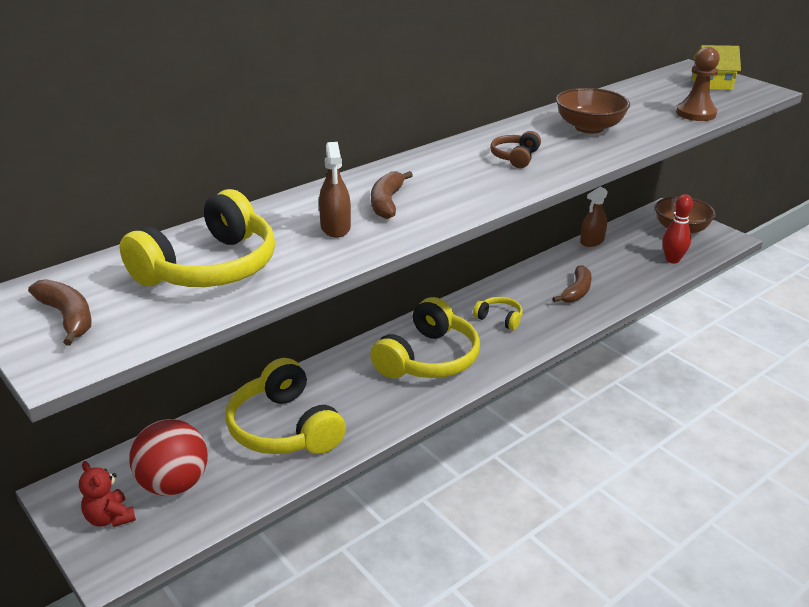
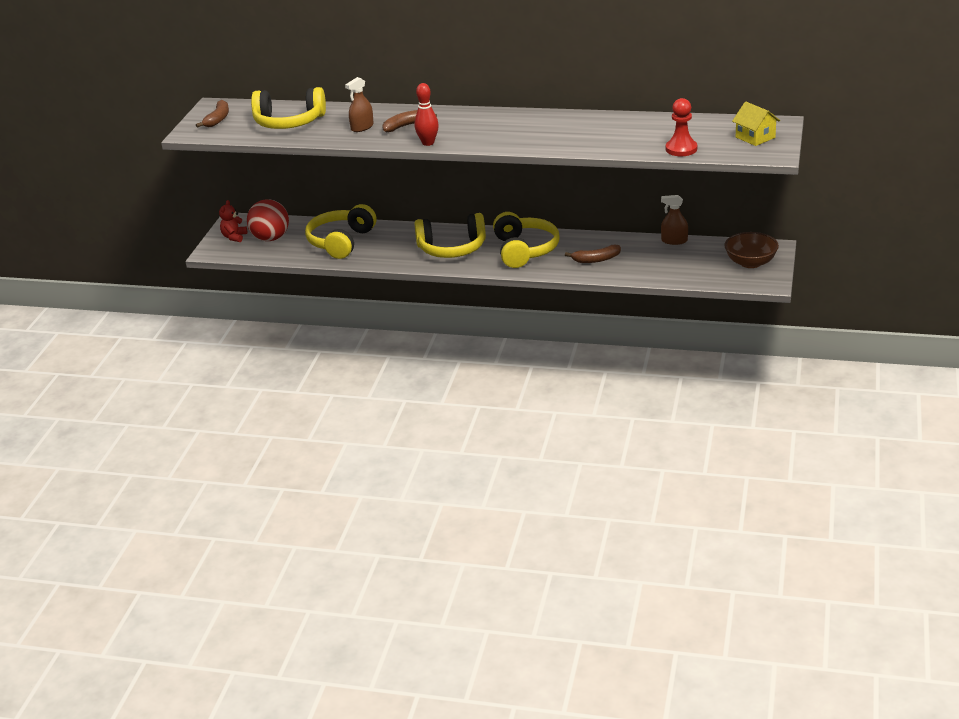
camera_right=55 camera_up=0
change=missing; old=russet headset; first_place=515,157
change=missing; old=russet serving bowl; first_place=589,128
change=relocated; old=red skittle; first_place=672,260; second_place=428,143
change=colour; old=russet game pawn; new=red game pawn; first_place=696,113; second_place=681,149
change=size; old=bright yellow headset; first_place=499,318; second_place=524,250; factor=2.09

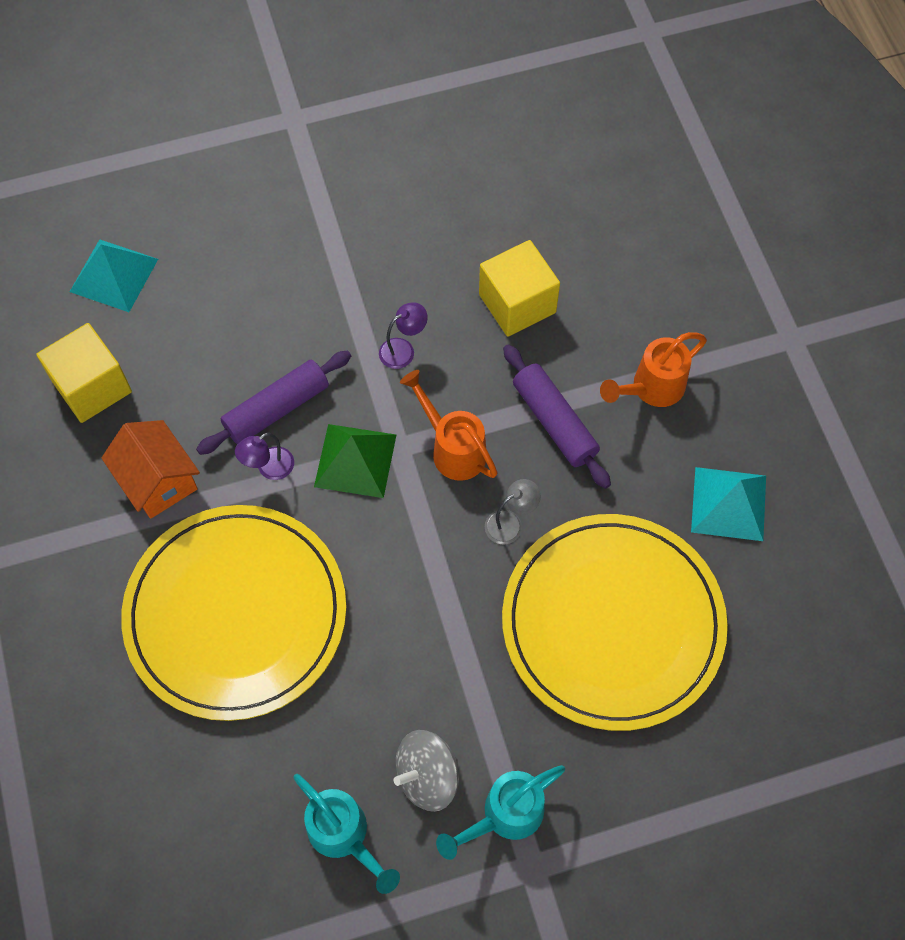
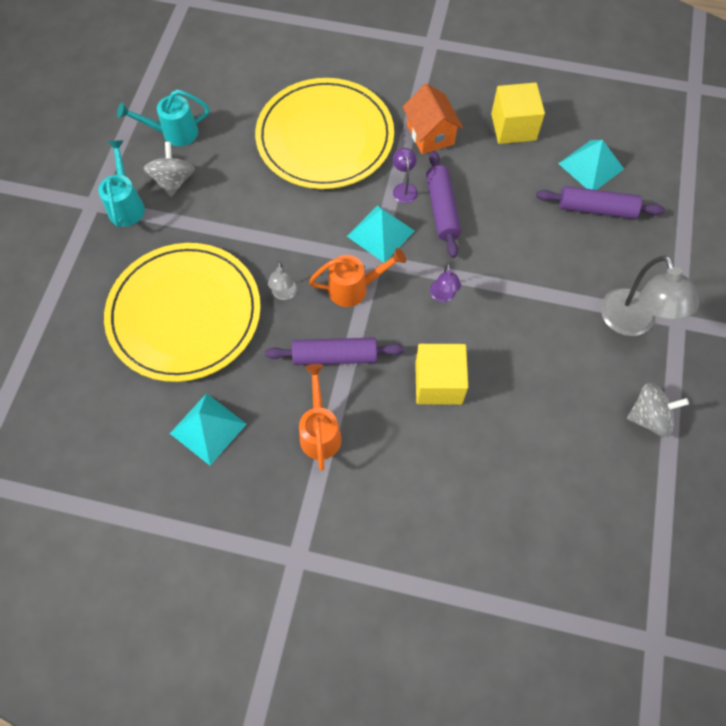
camera_right=120 camera_up=0
change=appeared; new=purple rolling pin; second_place=596,209
change=appeared; new=grey desk lamp; second_place=632,323
change=appeared; new=grey whirligig; second_place=649,417
change=colour; old=leaf-green pyramid; new=teal pyramid; first_place=355,460; second_place=380,233
change=spun; old=orange-coloured cottage; first_place=158,481; second_place=430,134; degrees=75

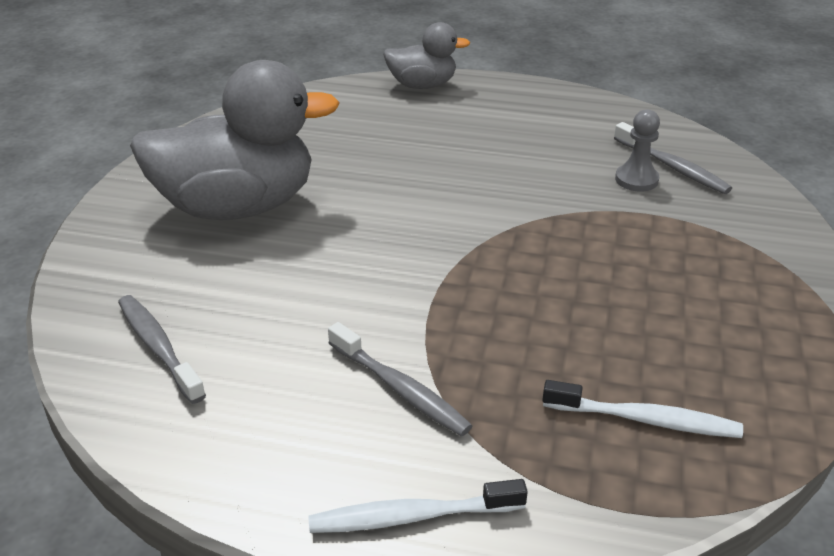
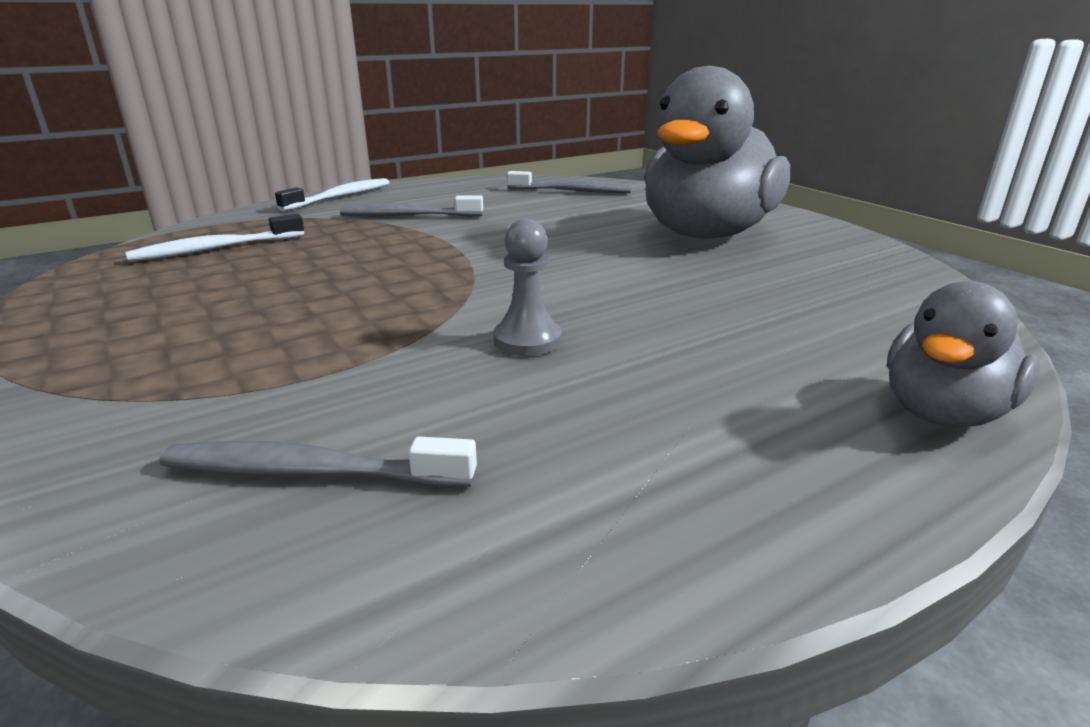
camera_right=135 camera_up=-10
change=relocated; old=grey game pawn; first_place=636,180; second_place=527,340

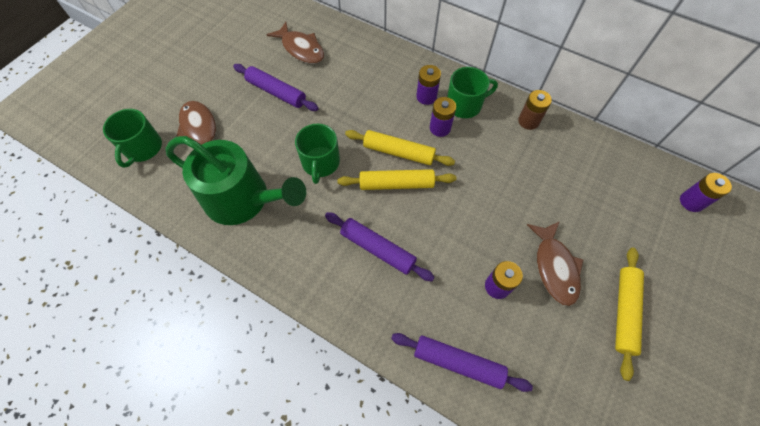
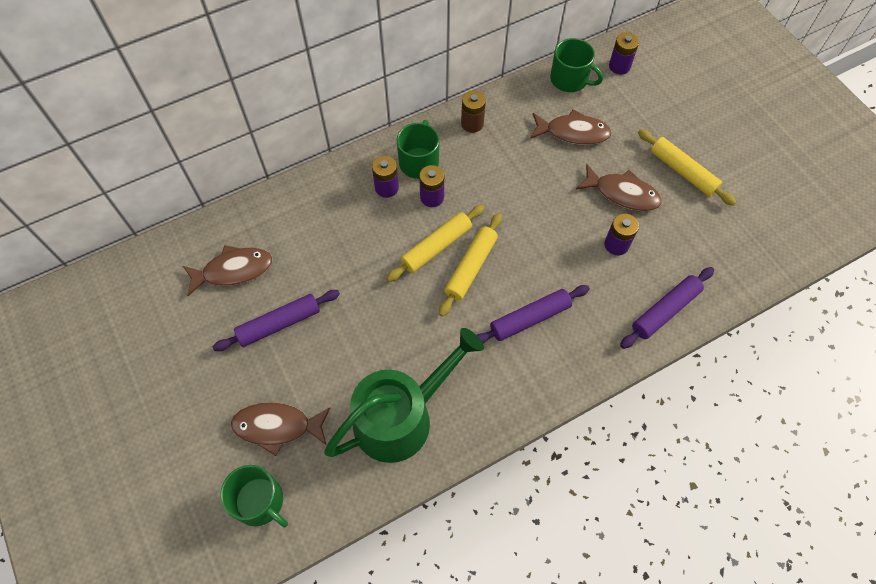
camera_right=-60 camera_up=0
change=appeared; new=russet toy fish; second_place=573,132
change=relocated; old=leaf-green tea mug; first_place=320,163; second_place=570,79

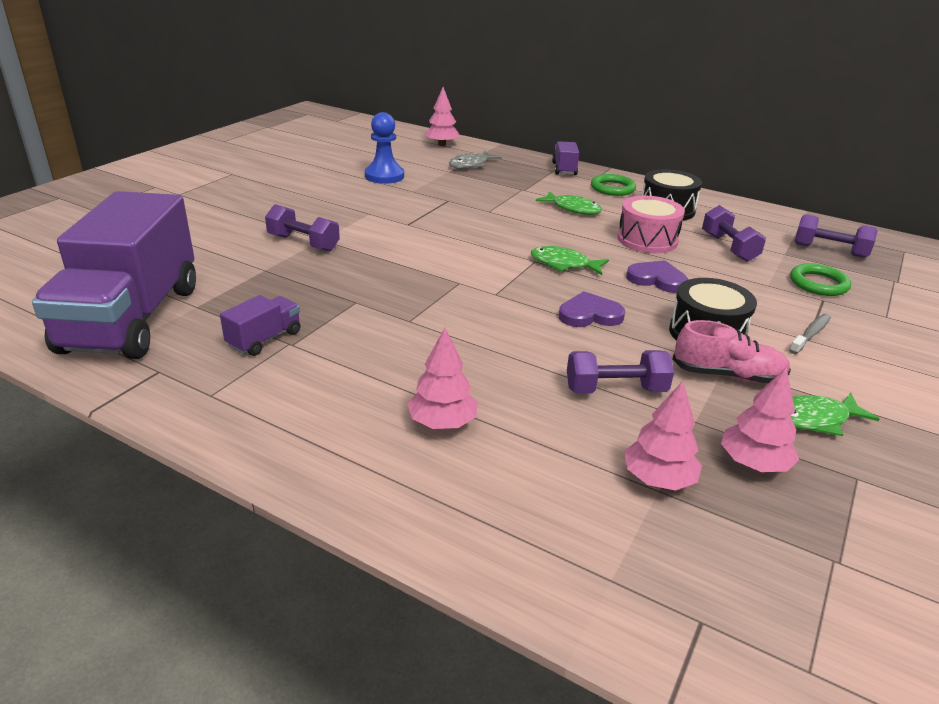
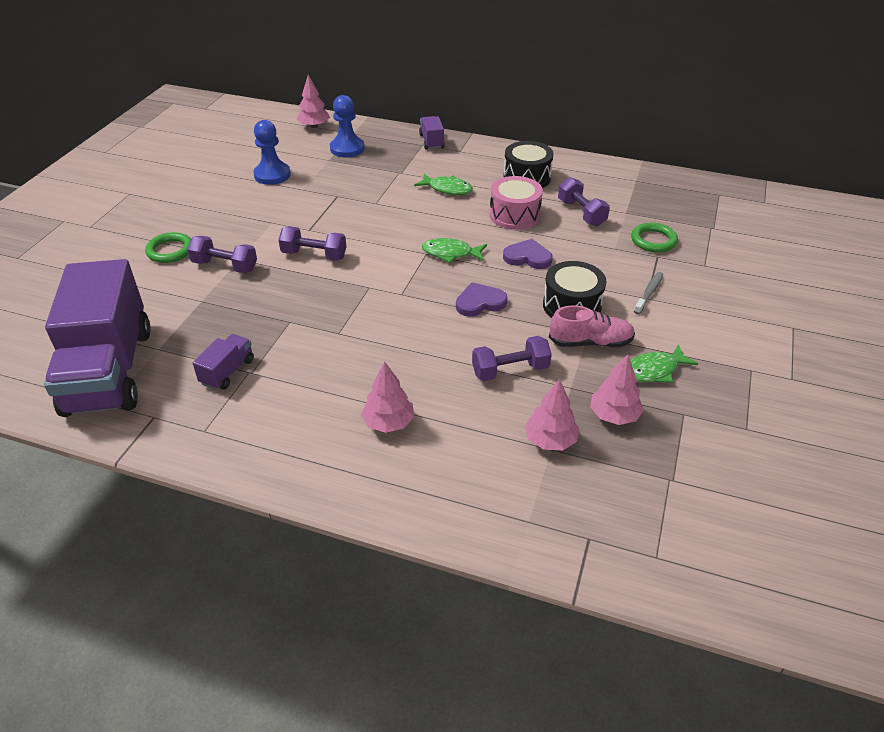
camera_right=-10 camera_up=10
change=relocated; old=leaf-green hoop; first_place=612,188; second_place=170,251
change=relocated; old=purple dumbbell; first_place=829,250; second_place=314,255
change=exchanged; old=grey toy fish; new=royal blue game pawn; first_place=471,165; second_place=347,149

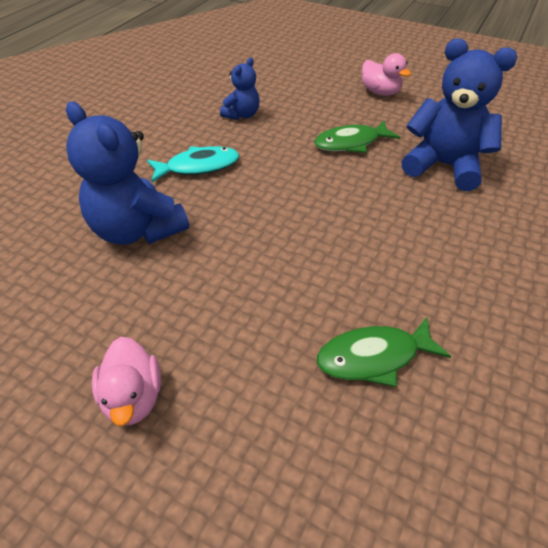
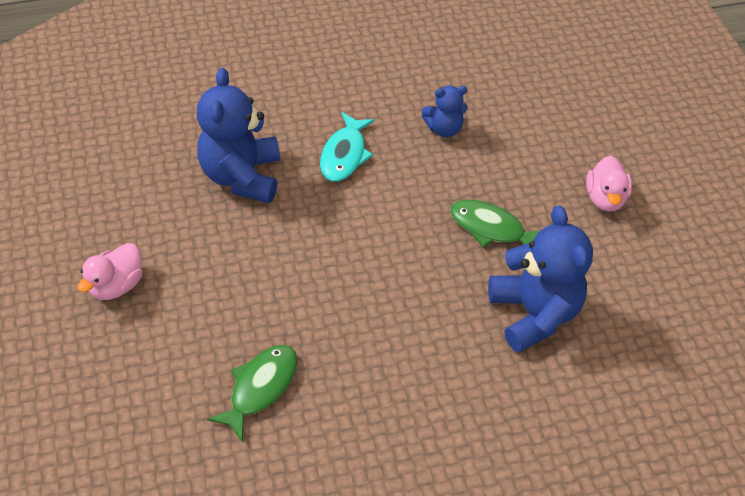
camera_right=45 camera_up=5
change=spun; old=teal toy fish; first_place=198,166; second_place=344,155; degrees=75
change=spun; old=leaf-green toy fish; first_place=373,357; second_place=260,387; degrees=90

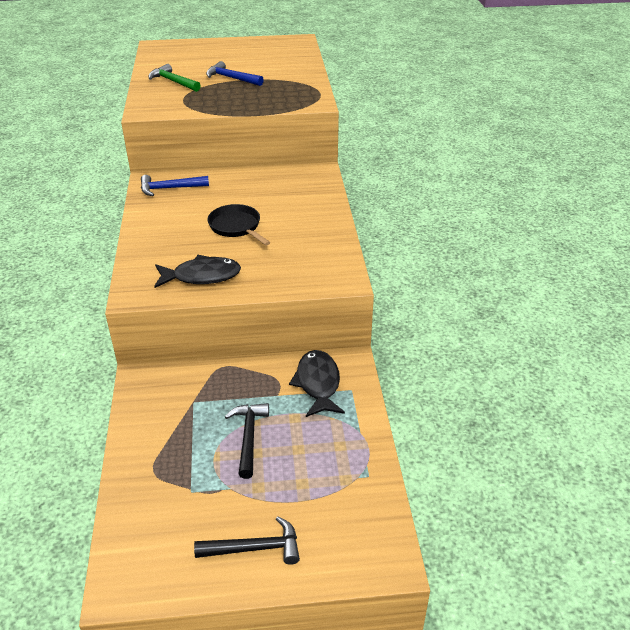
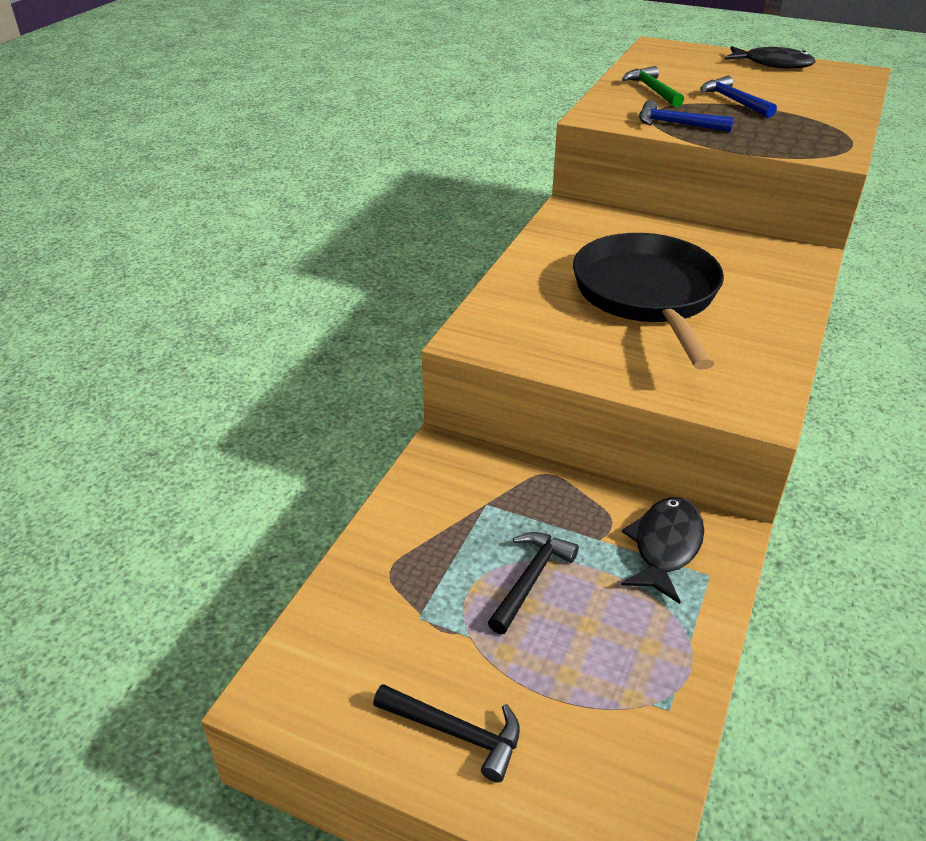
camera_right=30 camera_up=0
change=relocated; old=royal blue claw hammer; first_place=169,188; second_place=676,124
change=relocated; old=jet-black toy fish; first_place=202,276; second_place=772,64
change=size; old=jet-black skillet; first_place=236,227; second_place=647,295; factor=1.97

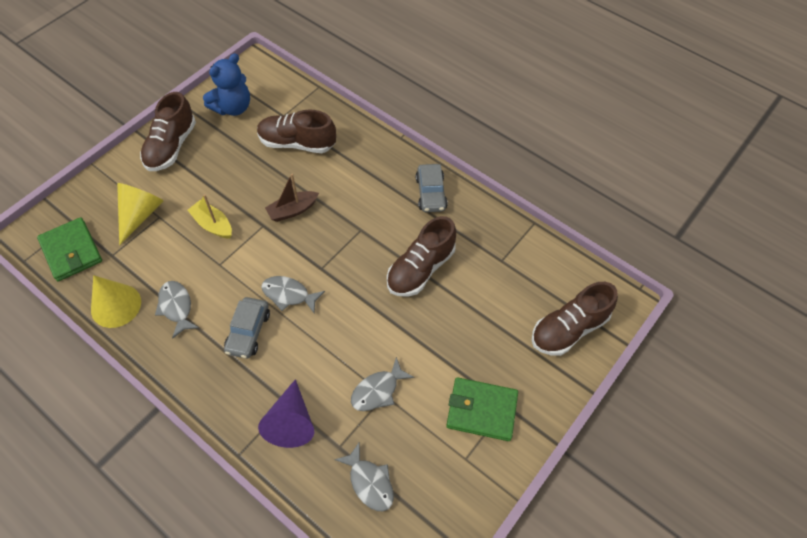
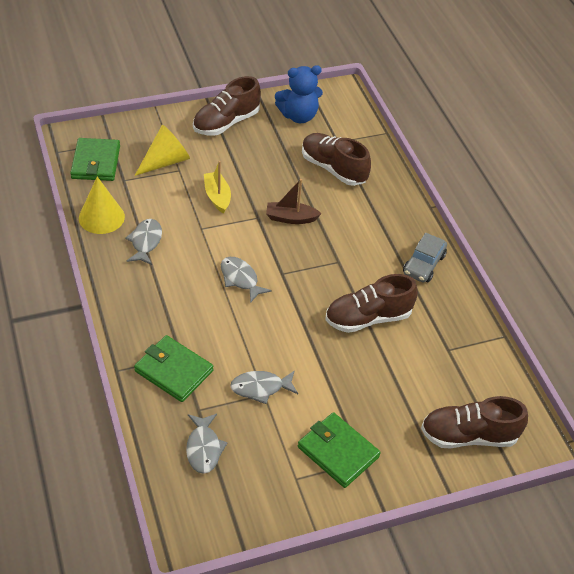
camera_right=30 camera_up=-10
change=missing; old=grey car; first_place=248,332
change=exchanged; old=purple cone shape; new=leaf-green wallet; first_place=291,422; second_place=174,371

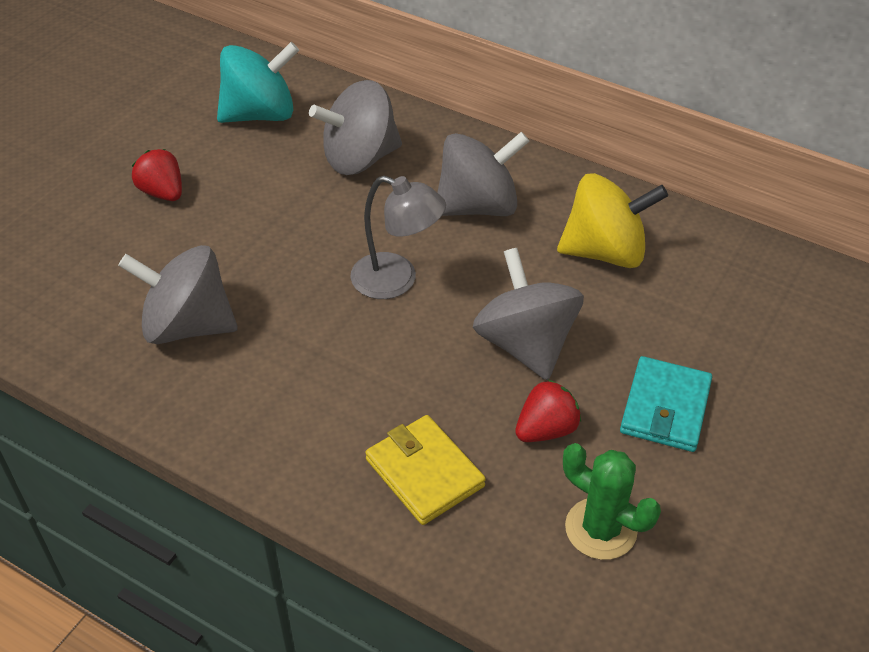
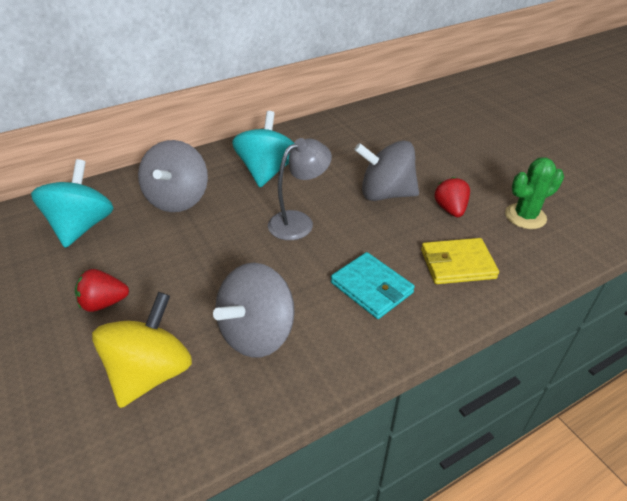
camera_right=-60 camera_up=-5
change=relocated; old=bright yellow whirligig; first_place=605,252; second_place=151,372
change=relocated; old=teal wallet; first_place=665,407; second_place=371,287
change=colour; old=grey whirligig; new=teal whirligig; first_place=478,206; second_place=267,171

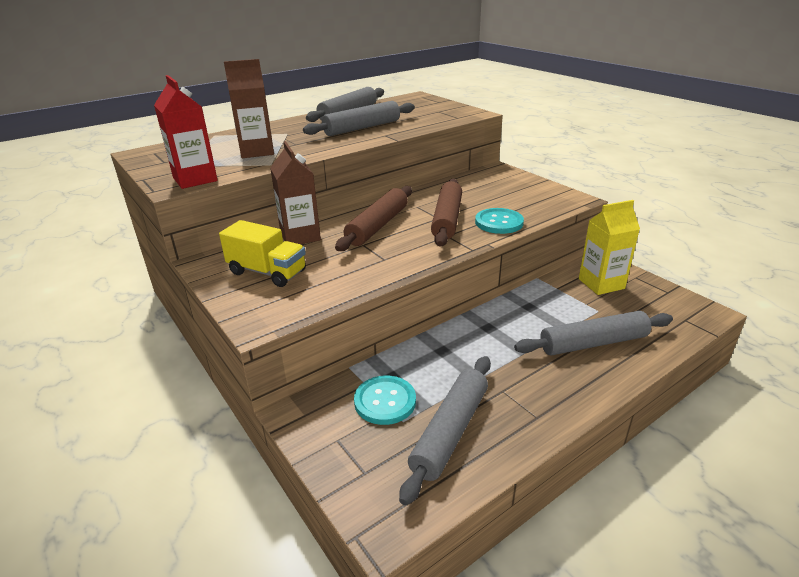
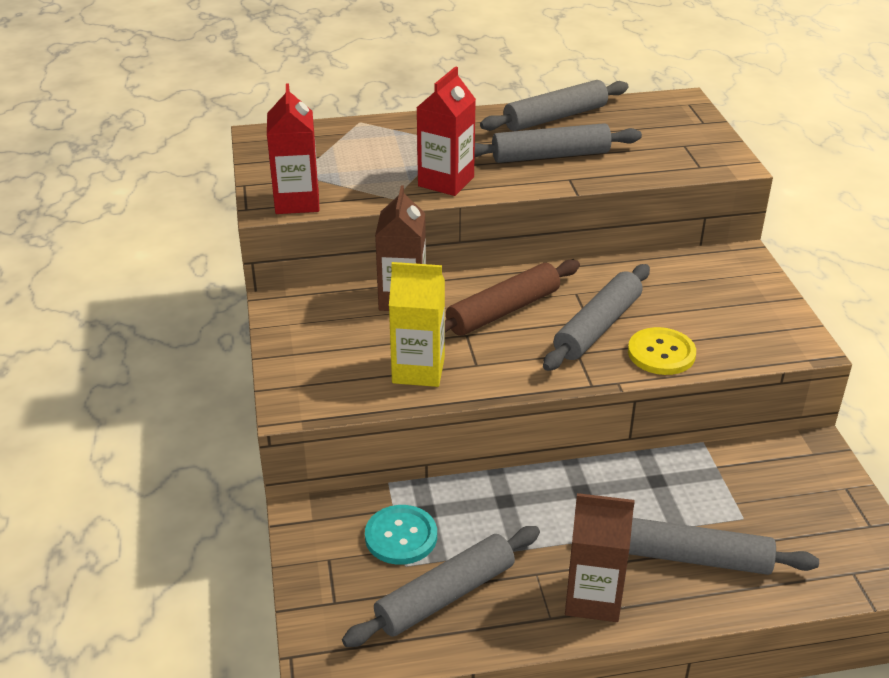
camera_right=25 camera_up=5
change=missing; old=bright yellow lorry; first_place=267,272
change=appeared; new=red carton; second_place=446,182
change=relocated; old=russet carton; first_place=256,151; second_place=593,598
change=relocated; old=bright yellow carton; first_place=601,284; second_place=418,370
change=colour; old=russet rolling pin; new=grey rolling pin; first_place=447,219; second_place=597,327
change=colour; old=teal sewing button; new=bright yellow sewing button; first_place=499,222; second_place=661,353

